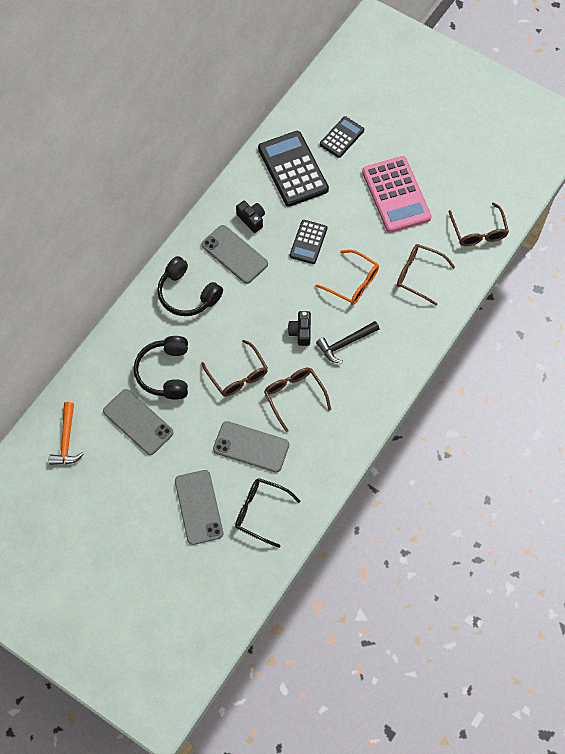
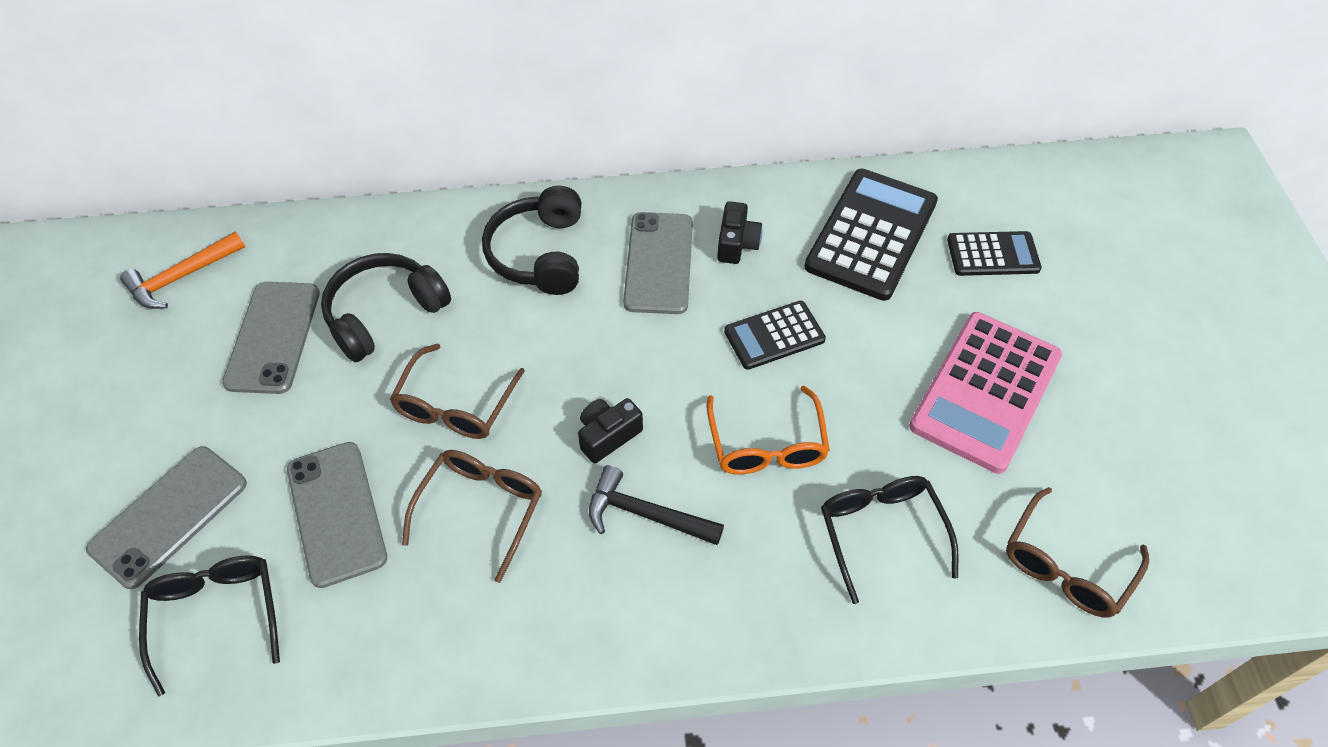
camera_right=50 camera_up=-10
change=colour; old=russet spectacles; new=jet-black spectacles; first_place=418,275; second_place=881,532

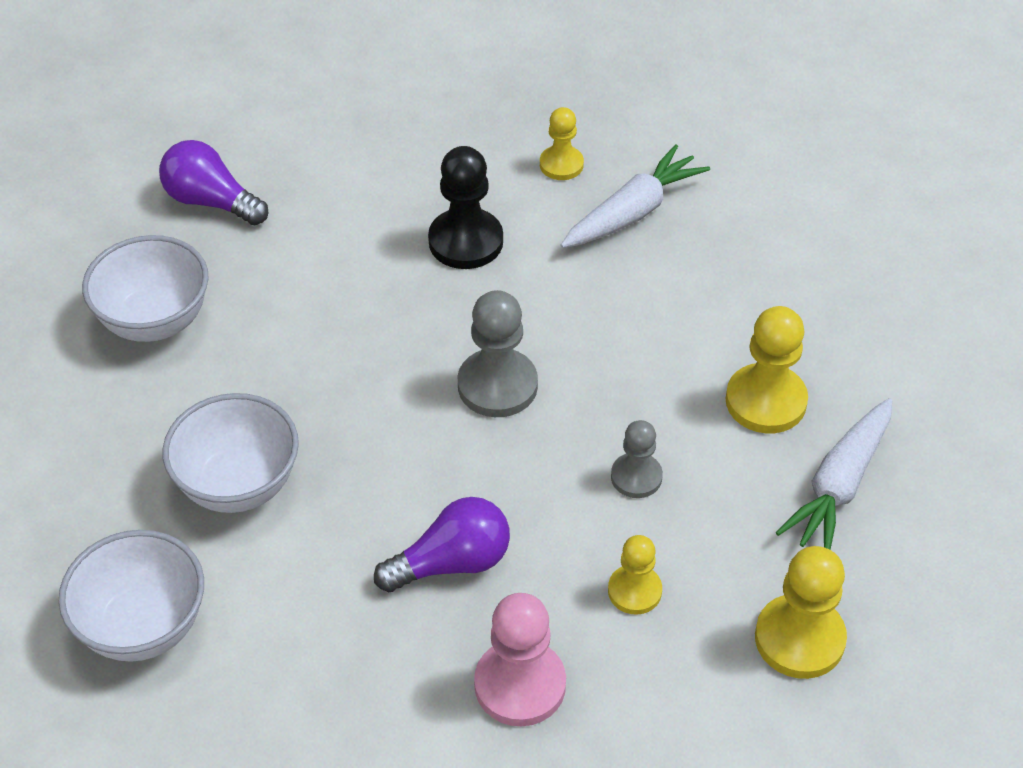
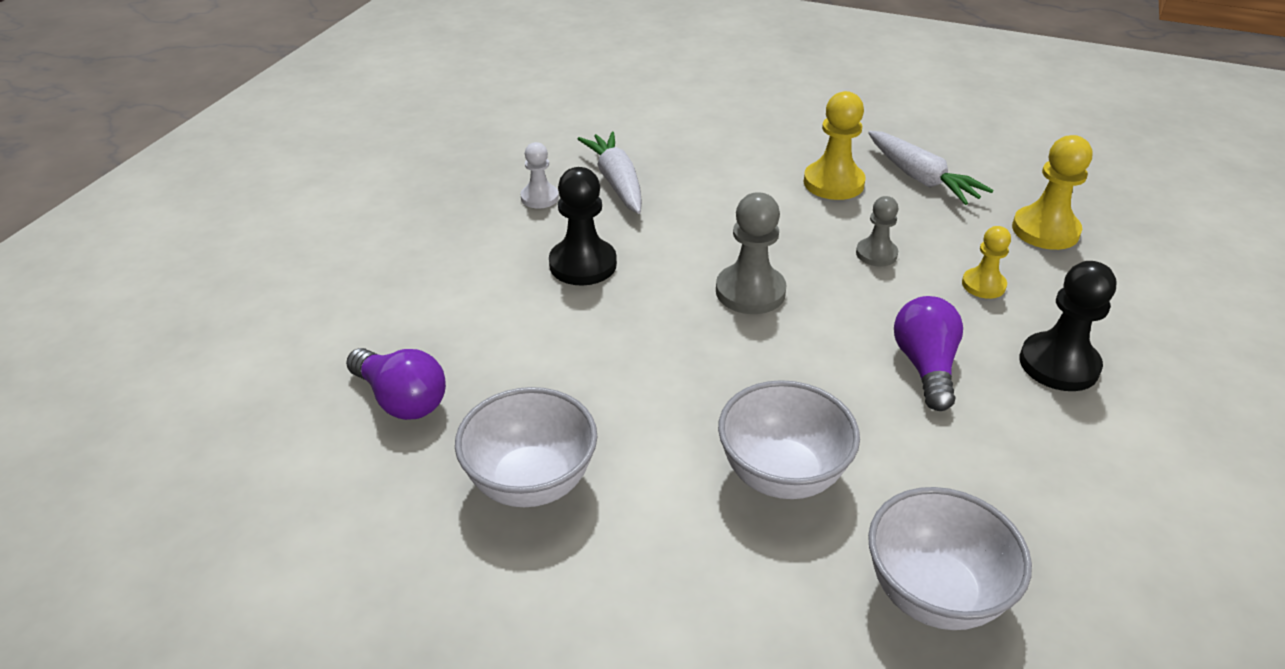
camera_right=-65 camera_up=-10
change=colour; old=rosy game pawn; new=jet-black game pawn; first_place=520,685; second_place=1058,364
change=colour; old=bright yellow game pawn; new=white game pawn; first_place=561,164; second_place=539,198
change=spun; old=purple bulb; first_place=211,201; second_place=401,399; degrees=-105

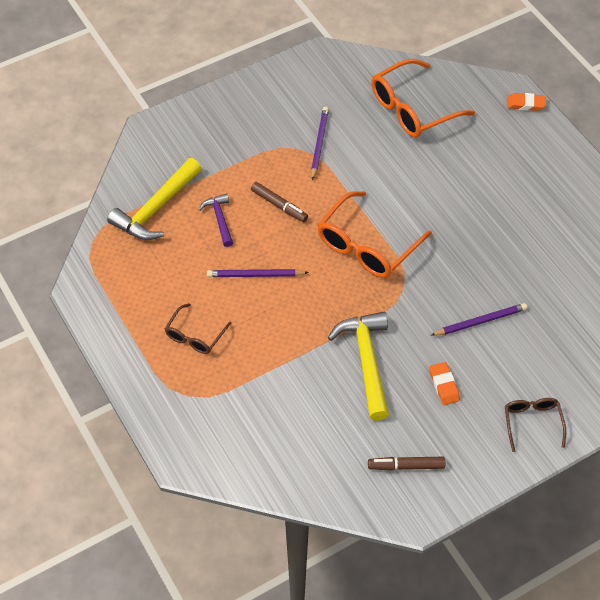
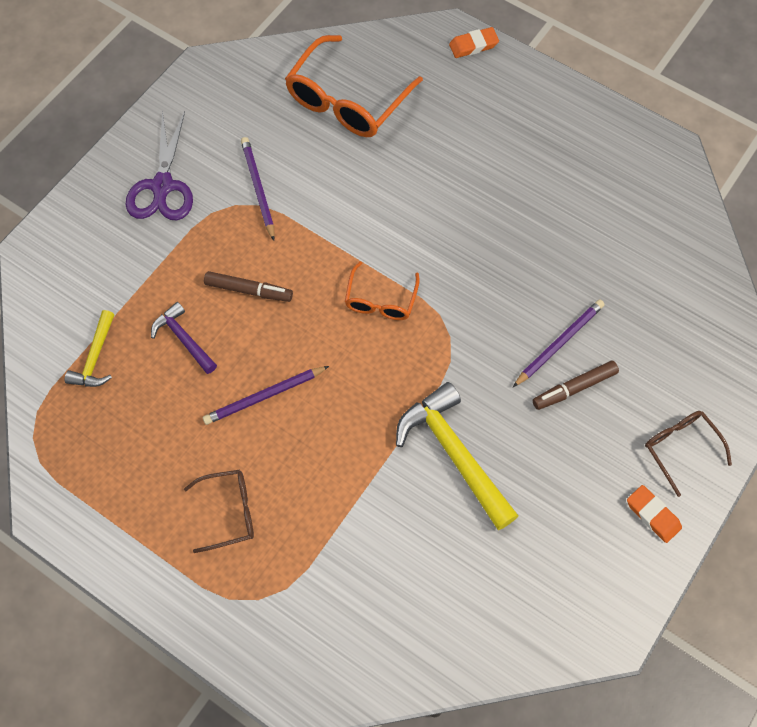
camera_right=-25 camera_up=10
change=appeared; new=purple pair of scissors; second_place=162,186
change=relocated; old=russet marker pen; first_place=406,466; second_place=574,388
change=relocated; old=orange-coloured eraser; first_place=444,385; second_place=653,515
change=spun; old=russet spectacles; first_place=195,336; second_place=229,512; degrees=-105
change=size; old=bright yellow claw hammer; first_place=156,208; second_place=95,357; factor=0.56
change=size; old=orange-coloured spectacles; first_place=367,246; second_place=381,300; factor=0.55

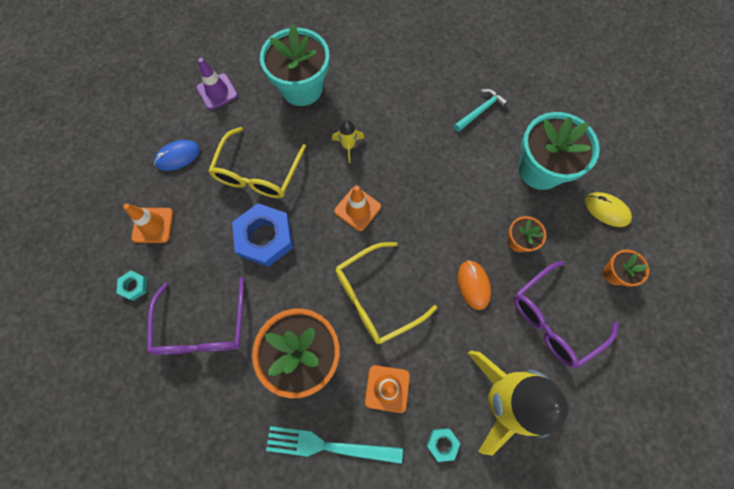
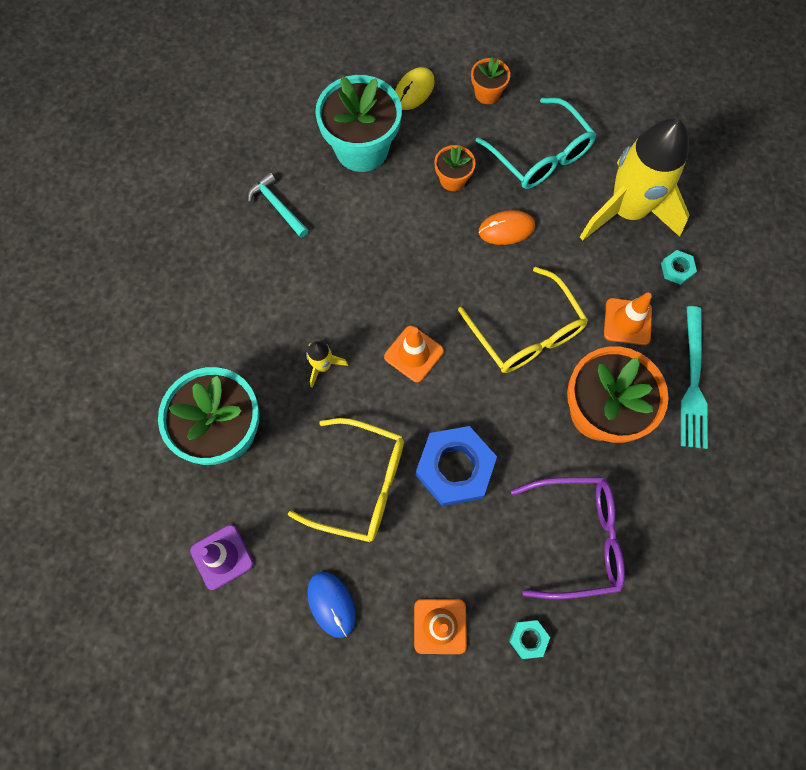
camera_right=-90 camera_up=0
change=colour; old=purple spectacles; new=teal spectacles; first_place=553,319; second_place=540,156

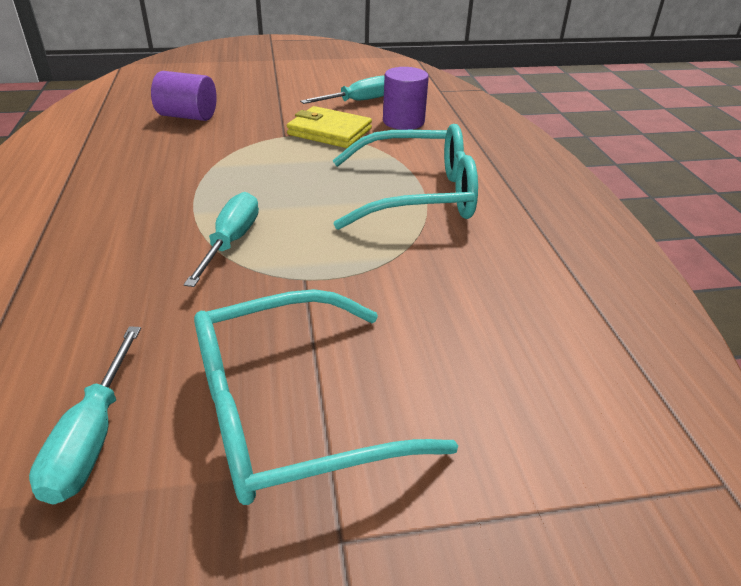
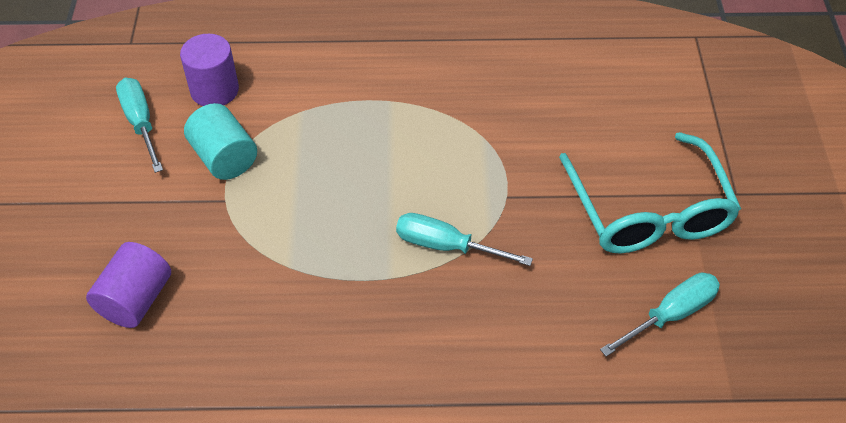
camera_right=-80 camera_up=15
change=missing; old=teal spectacles; first_place=416,195
change=exchanged; old=bright yellow wallet; new=teal solid cylinder; first_place=329,132; second_place=224,157
change=spun; old=teal flat screwdriver; first_place=92,437; second_place=670,315; degrees=-45

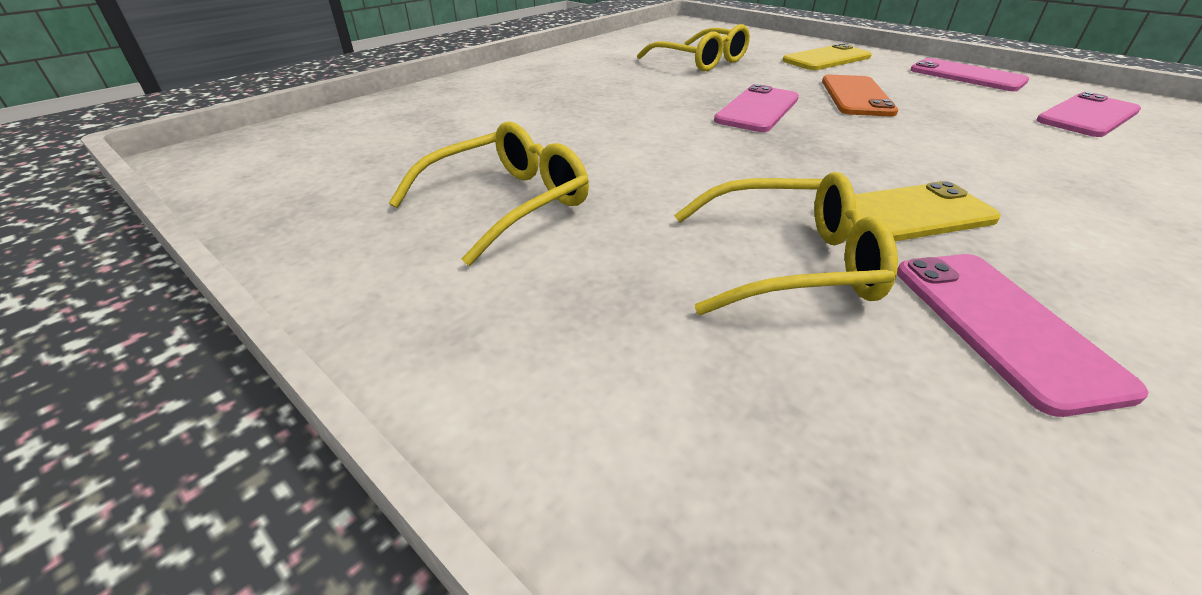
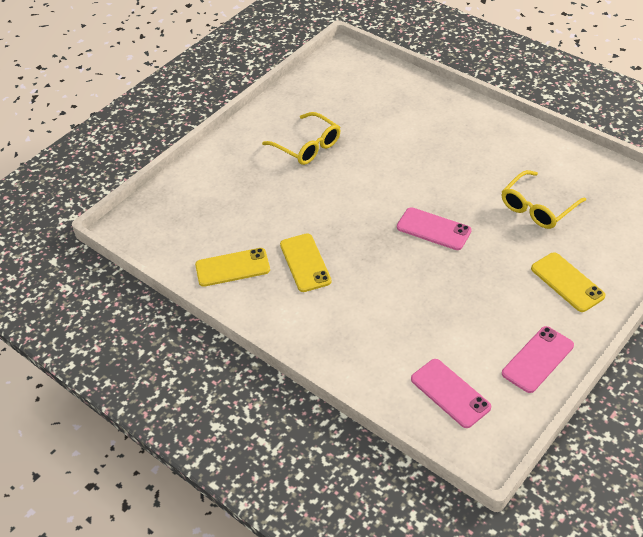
camera_right=90 camera_up=10
change=missing; old=bright yellow spectacles; first_place=788,262
change=missing; old=orange-coloured mobile phone; first_place=856,96
change=colour; old=rosy mobile phone; new=bright yellow mobile phone; first_place=1002,326; second_place=232,267

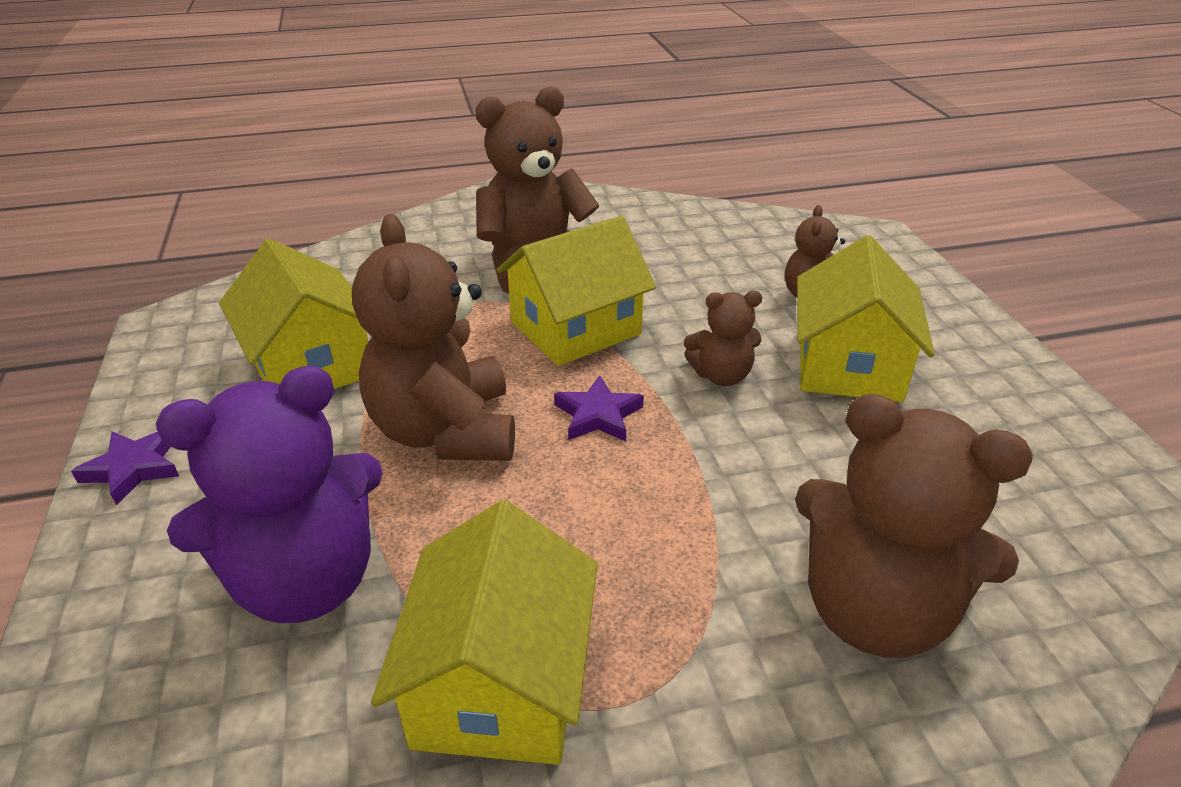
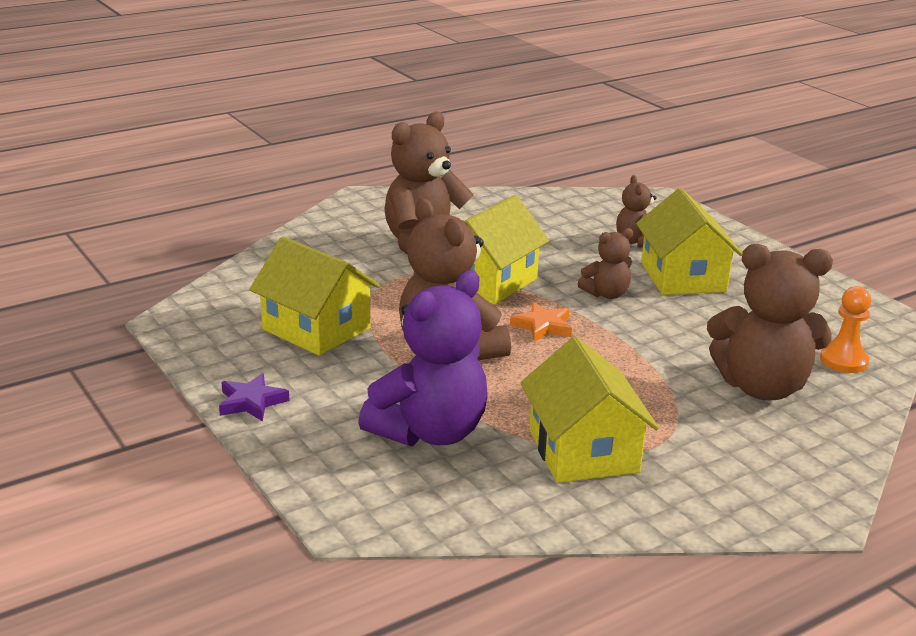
camera_right=-20 camera_up=-10
change=appeared; new=orange-coloured game pawn; second_place=843,361
change=colour; old=purple star shape; new=orange-coloured star shape; first_place=598,415; second_place=543,326

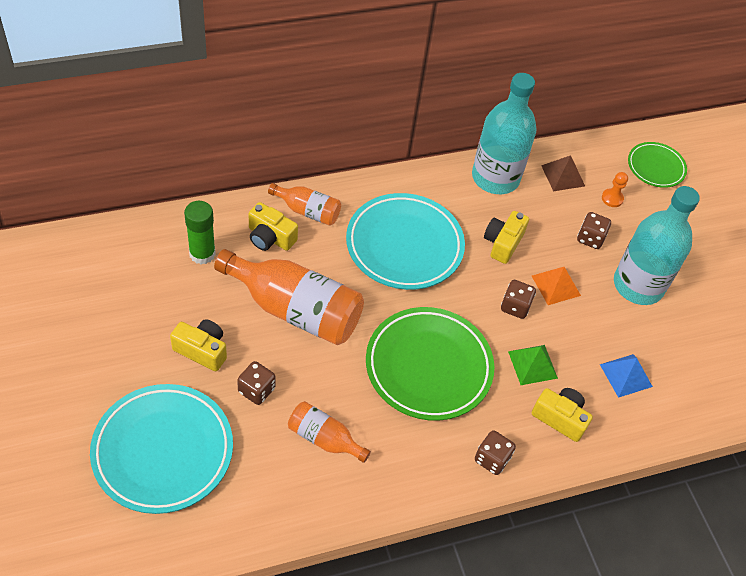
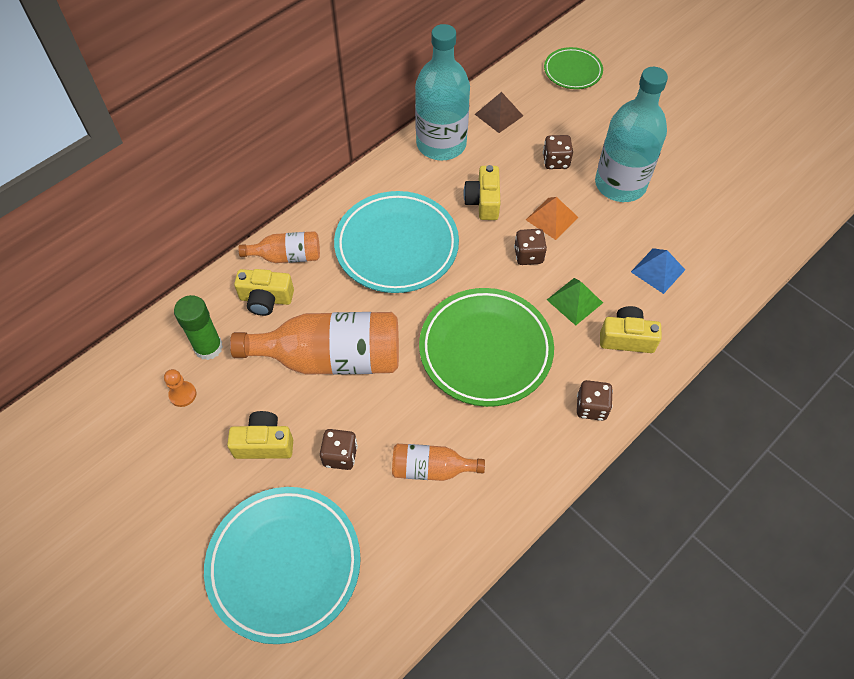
camera_right=-20 camera_up=5
change=relocated; old=orange-coloured game pawn; first_place=612,198; second_place=183,394

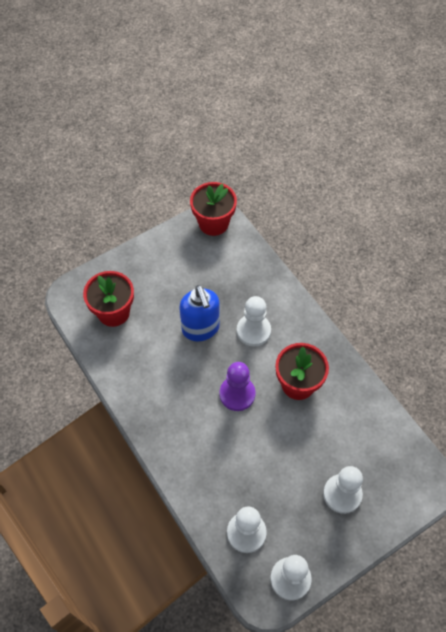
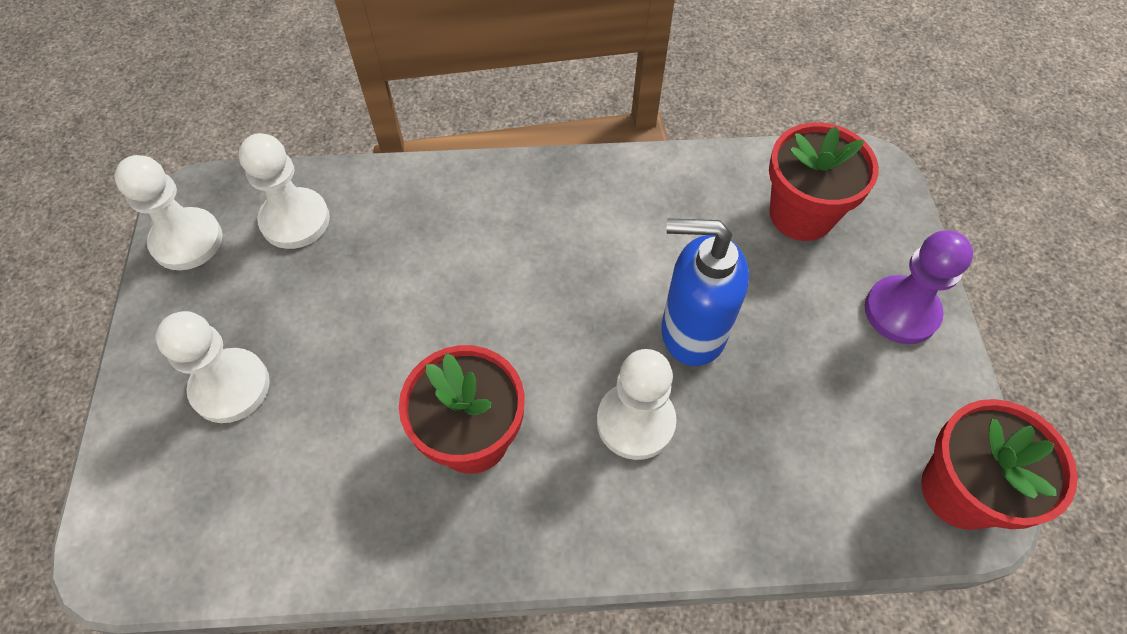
camera_right=120 camera_up=0
change=relocated; old=purple game pawn; first_place=237,394; second_place=901,311

